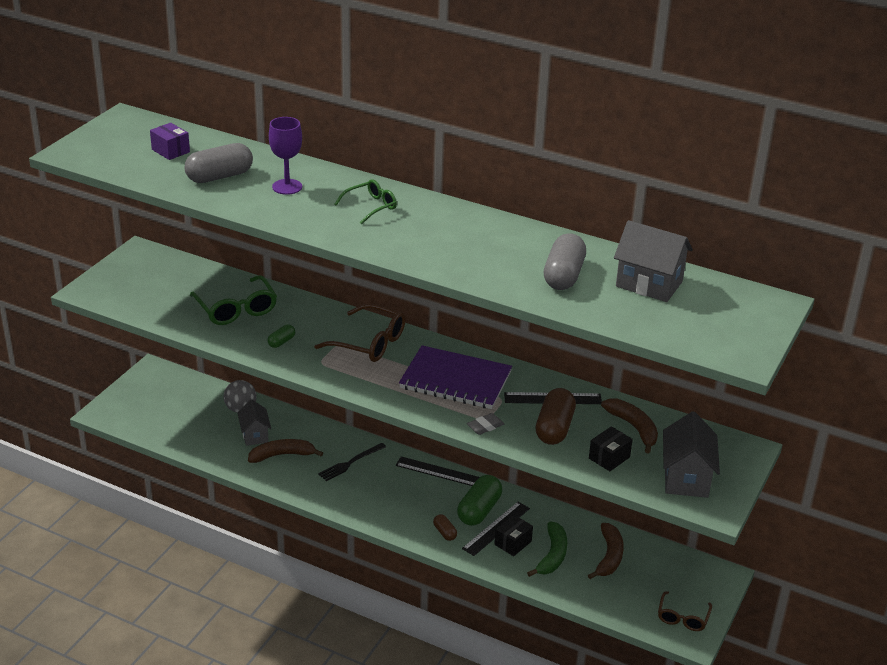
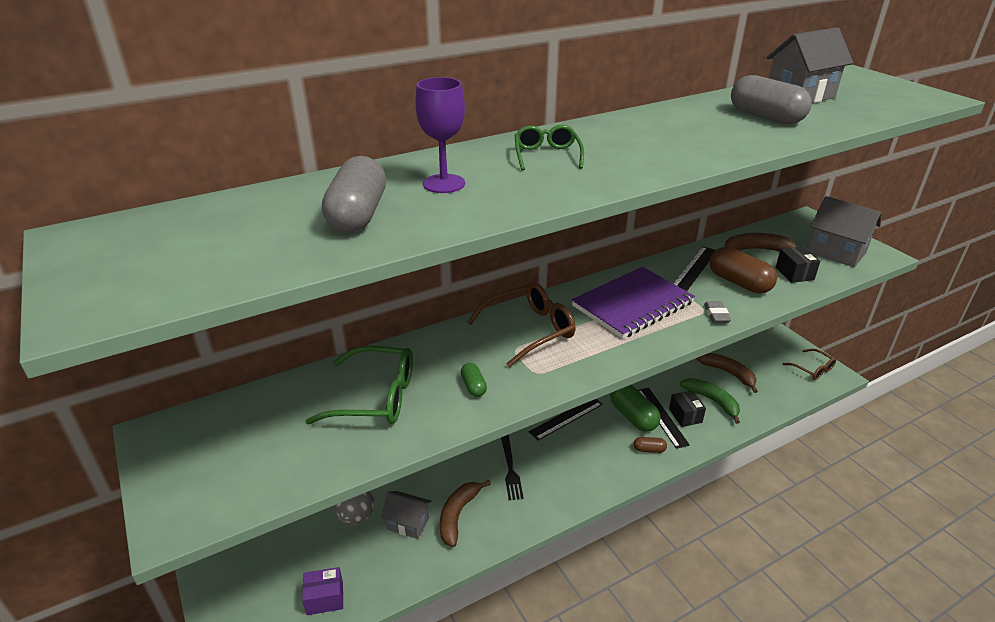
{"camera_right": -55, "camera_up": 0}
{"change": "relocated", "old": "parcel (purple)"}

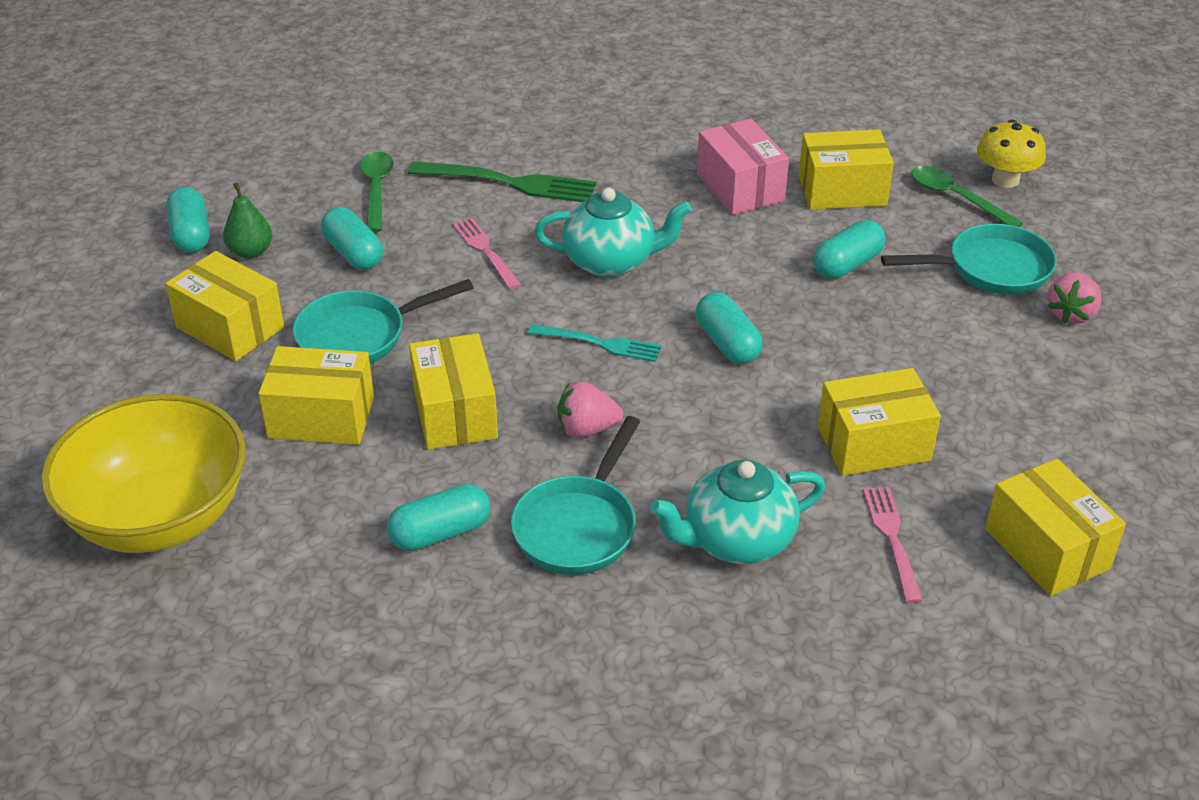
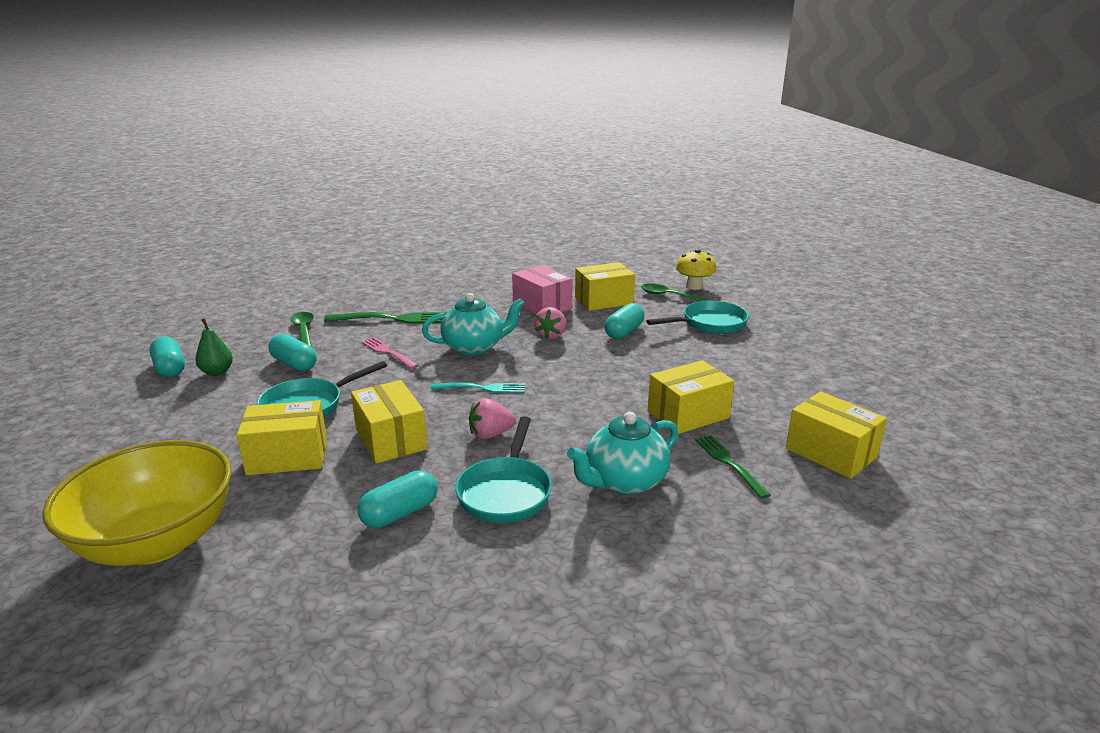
{"camera_right": -15, "camera_up": -15}
{"change": "missing", "old": "parcel (golden) (no. 1 from left)"}
{"change": "missing", "old": "pill (aqua) (no. 4 from left)"}
{"change": "colour", "old": "dinner fork (pink) (no. 2 from left)", "new": "dinner fork (leaf-green) (no. 2 from left)"}
{"change": "relocated", "old": "berry (pink) (no. 2 from left)"}

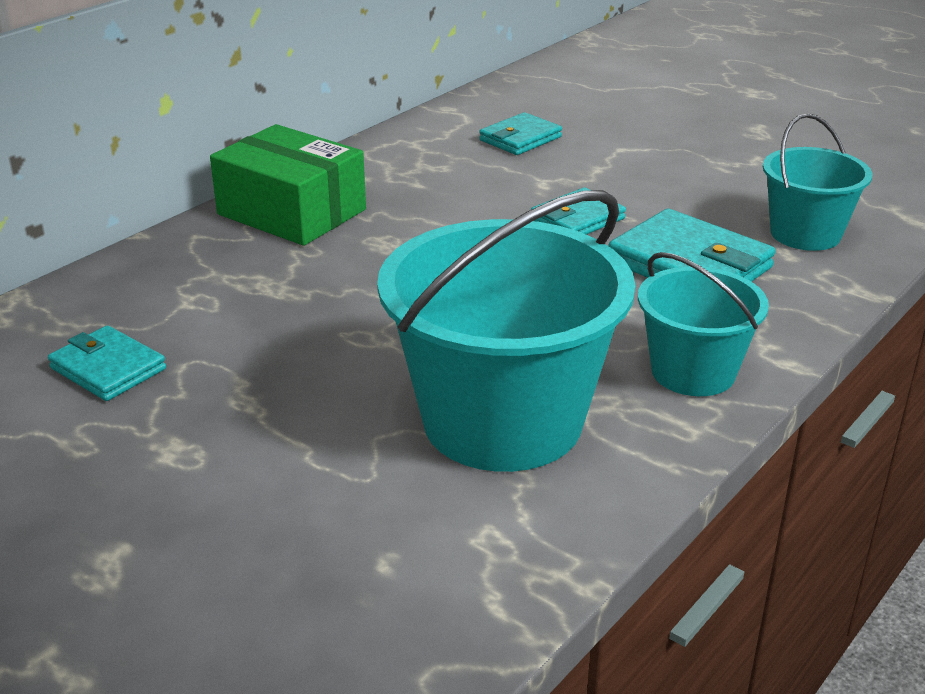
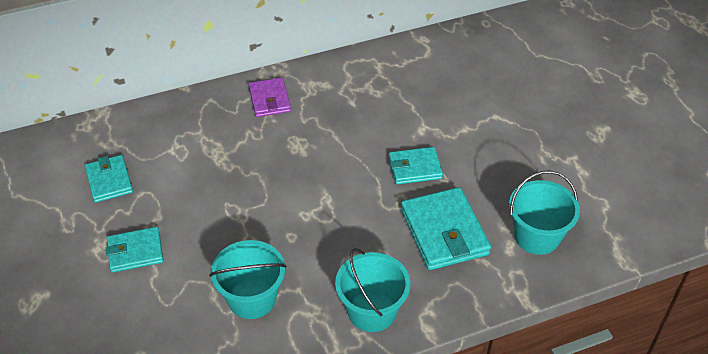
{"camera_right": 30, "camera_up": 15}
{"change": "exchanged", "old": "parcel (leaf-green)", "new": "card wallet (purple)"}
{"change": "size", "old": "pail (aqua) (no. 1 from left)", "factor": 0.55}
{"change": "relocated", "old": "card wallet (aqua) (no. 2 from left)"}

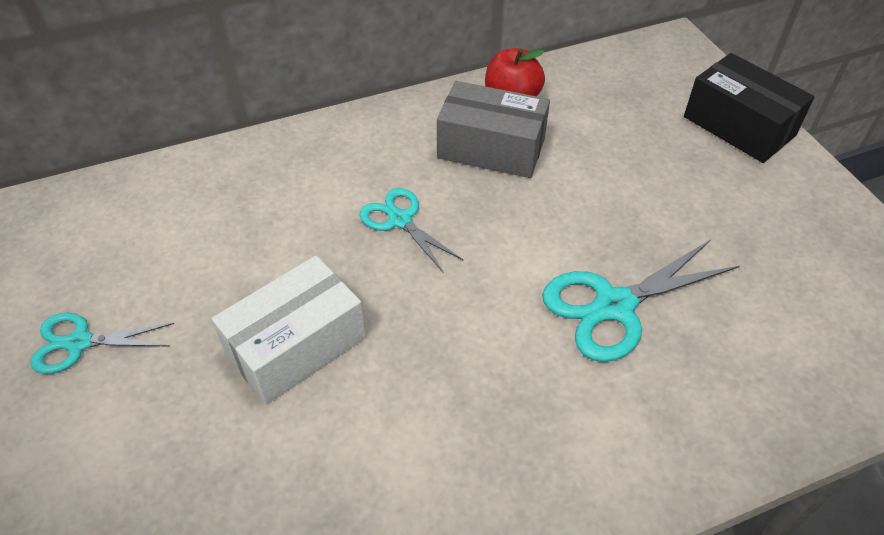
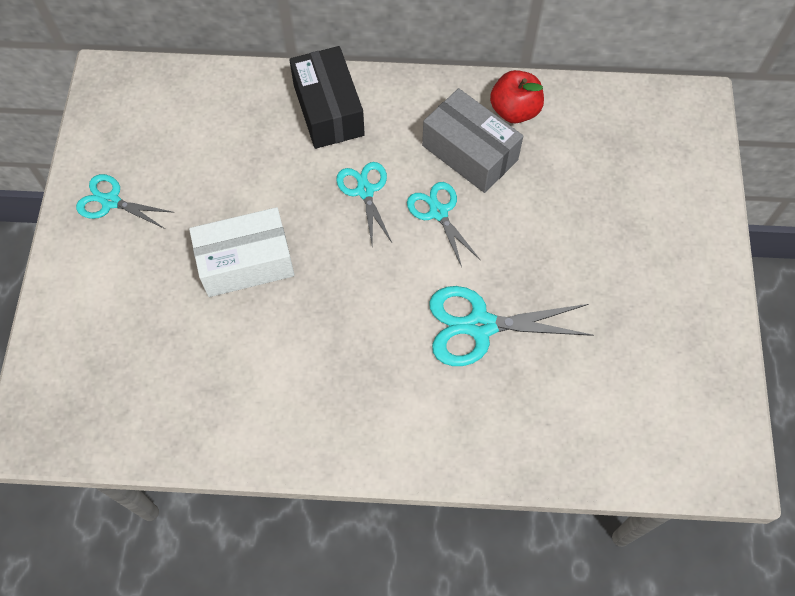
{"camera_right": 25, "camera_up": 15}
{"change": "relocated", "old": "parcel (black)"}
{"change": "appeared", "new": "pair of scissors (aqua) (no. 3 from left)"}

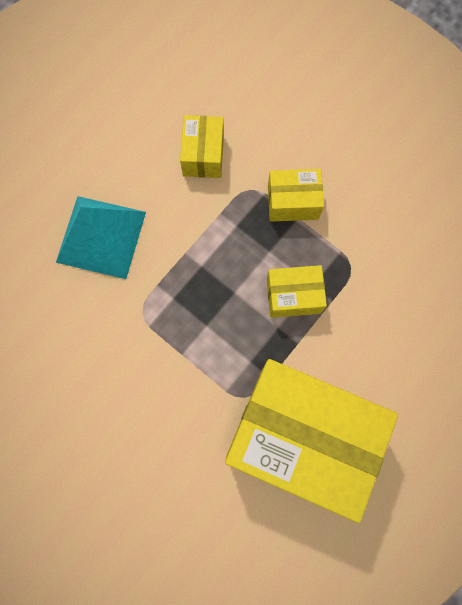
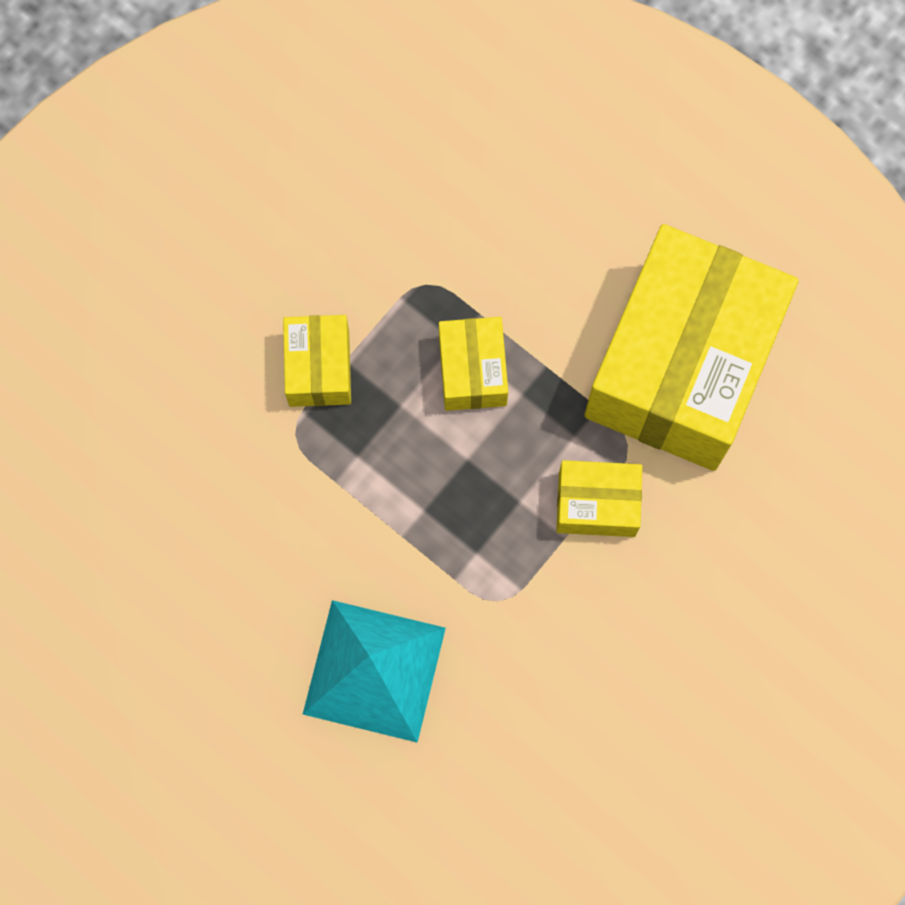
{"camera_right": -90, "camera_up": 0}
{"change": "relocated", "old": "parcel (golden) (no. 1 from left in the first image)", "new": "parcel (golden) (no. 3 from left)"}

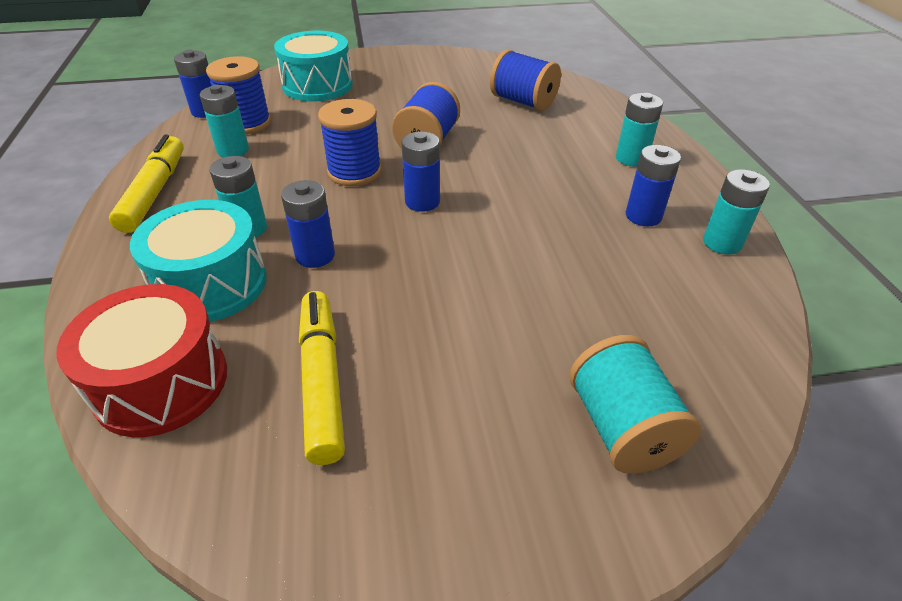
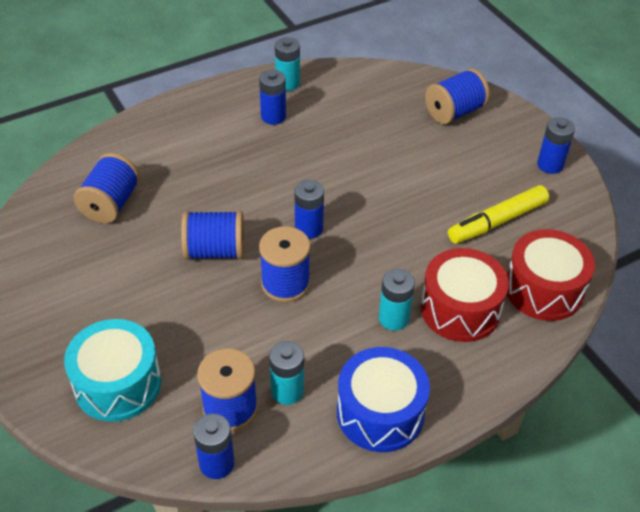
{"camera_right": -110, "camera_up": 5}
{"change": "exchanged", "old": "marker pen (golden) (no. 1 from left)", "new": "drum (blue)"}
{"change": "colour", "old": "drum (aqua) (no. 1 from left)", "new": "drum (crimson) (no. 1 from left)"}
{"change": "relocated", "old": "AA battery (blue) (no. 2 from left in the first image)", "new": "AA battery (blue) (no. 4 from left)"}
{"change": "colour", "old": "bobbin (aqua)", "new": "bobbin (blue) (no. 5 from left)"}
{"change": "missing", "old": "AA battery (aqua) (no. 3 from left)"}

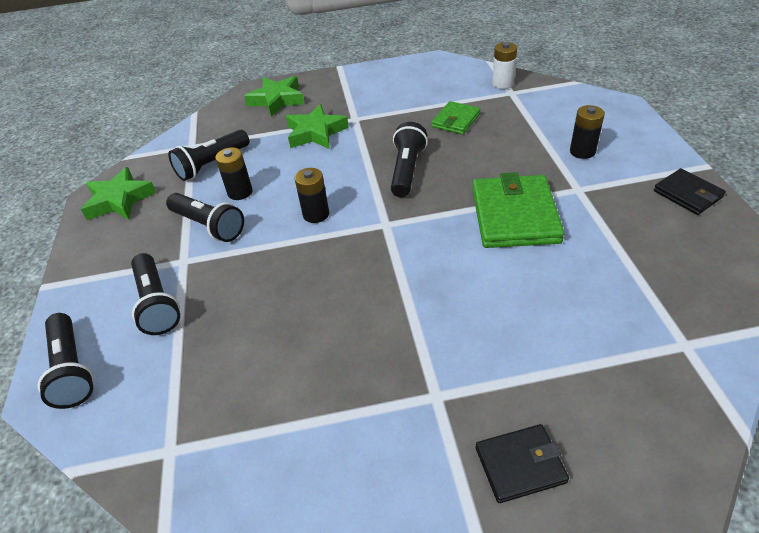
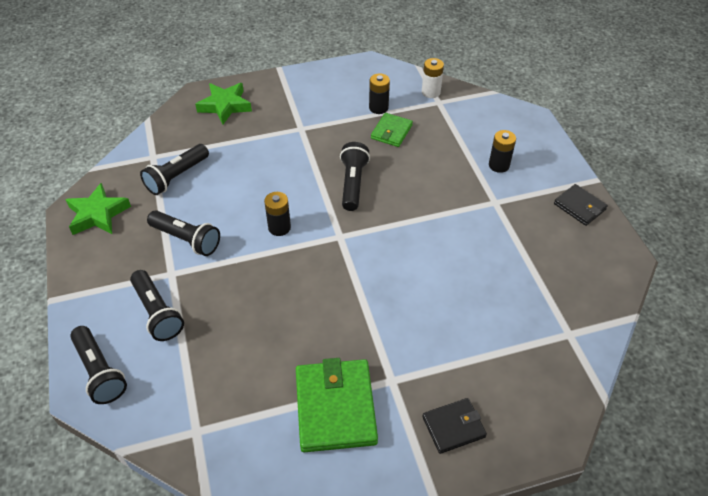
{"camera_right": -10, "camera_up": 5}
{"change": "relocated", "old": "AA battery (black) (no. 1 from left in the first image)", "new": "AA battery (black) (no. 2 from left)"}
{"change": "missing", "old": "star (leaf-green) (no. 3 from left)"}
{"change": "relocated", "old": "card wallet (leaf-green) (no. 2 from left in the first image)", "new": "card wallet (leaf-green) (no. 1 from left)"}

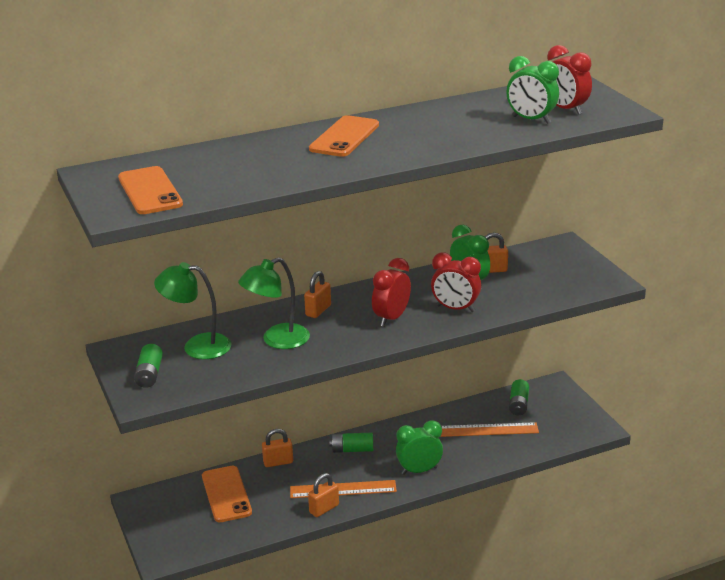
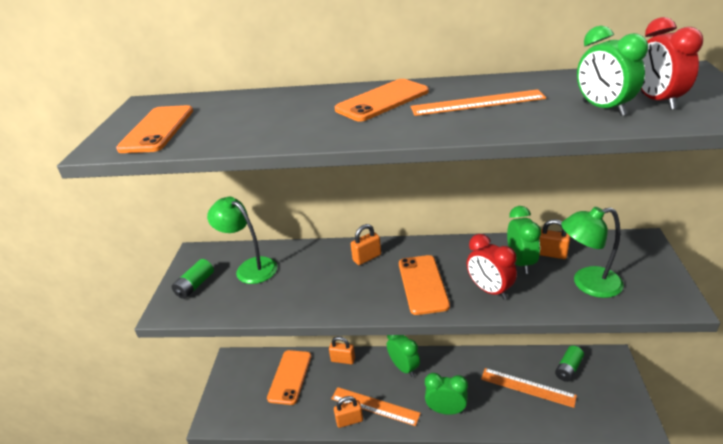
{"camera_right": 30, "camera_up": 5}
{"change": "relocated", "old": "desk lamp (leaf-green) (no. 2 from left)"}
{"change": "exchanged", "old": "AA battery (leaf-green) (no. 2 from left)", "new": "alarm clock (leaf-green) (no. 1 from left)"}
{"change": "exchanged", "old": "alarm clock (crimson) (no. 1 from left)", "new": "smartphone (orange) (no. 4 from left)"}
{"change": "appeared", "new": "straightedge (orange) (no. 2 from left)"}

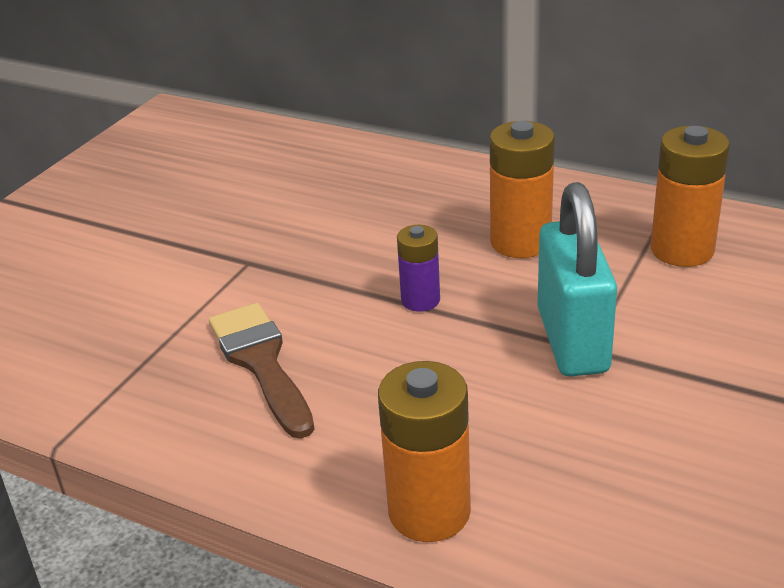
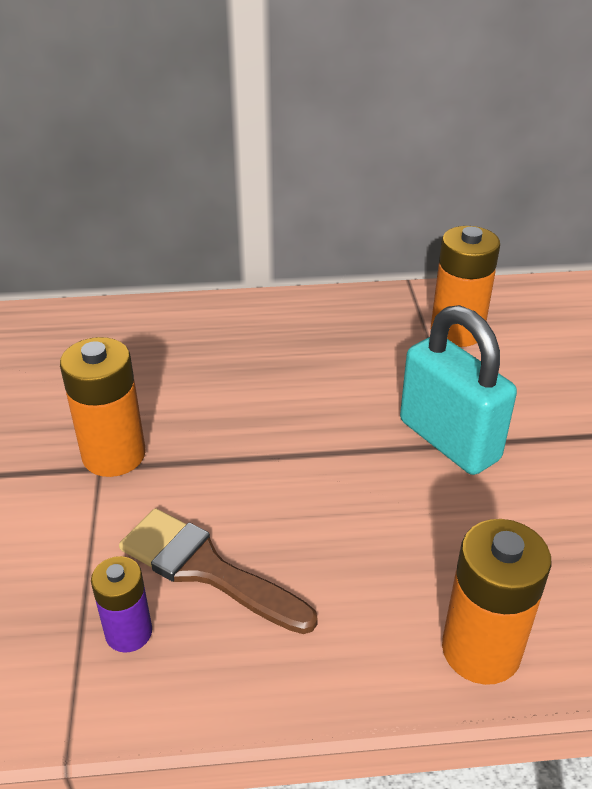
{"camera_right": -35, "camera_up": 5}
{"change": "relocated", "old": "AA battery (purple)"}
{"change": "relocated", "old": "AA battery (orange) (no. 2 from left in the first image)", "new": "AA battery (orange) (no. 1 from left)"}

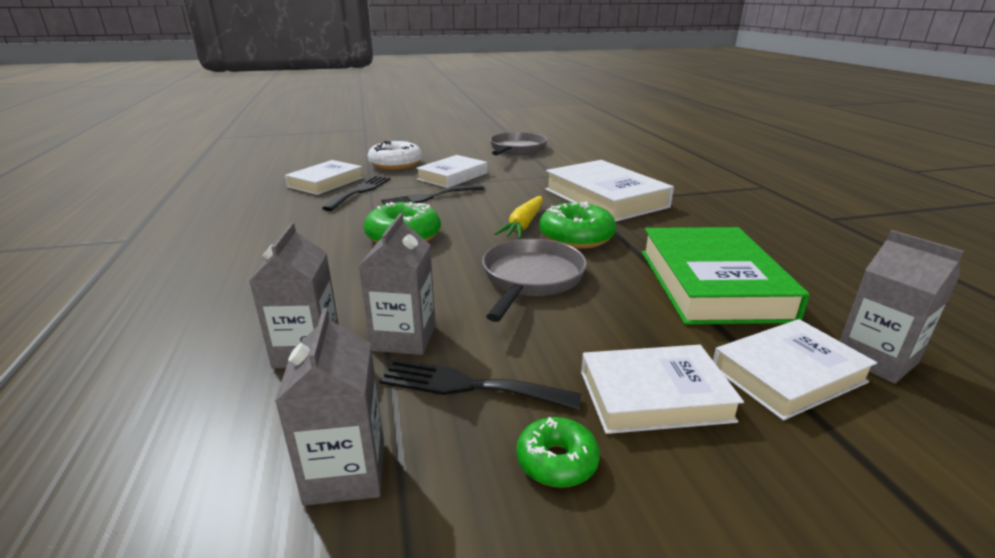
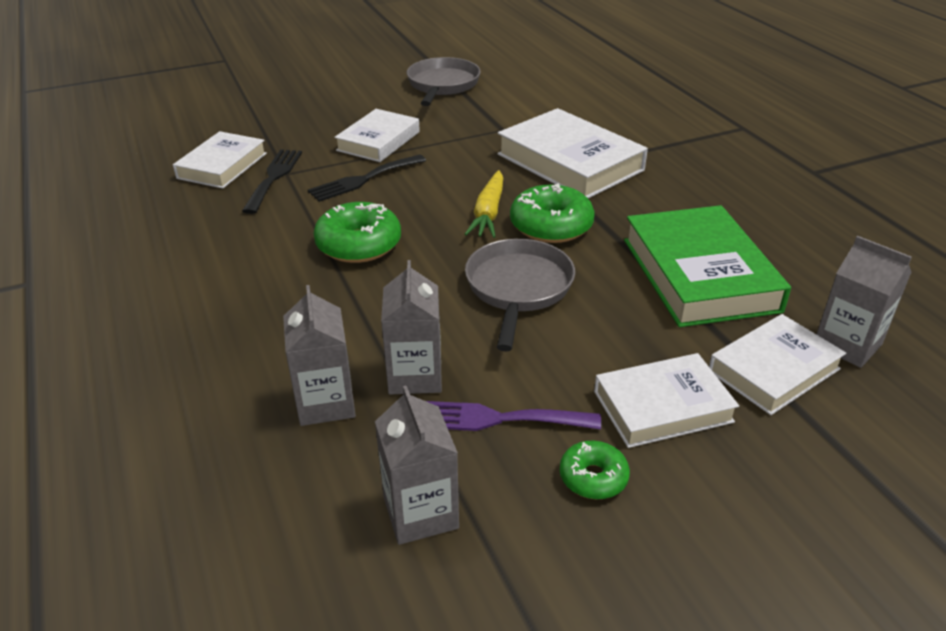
{"camera_right": -10, "camera_up": 10}
{"change": "missing", "old": "doughnut (white)"}
{"change": "colour", "old": "dinner fork (black) (no. 3 from left)", "new": "dinner fork (purple)"}

